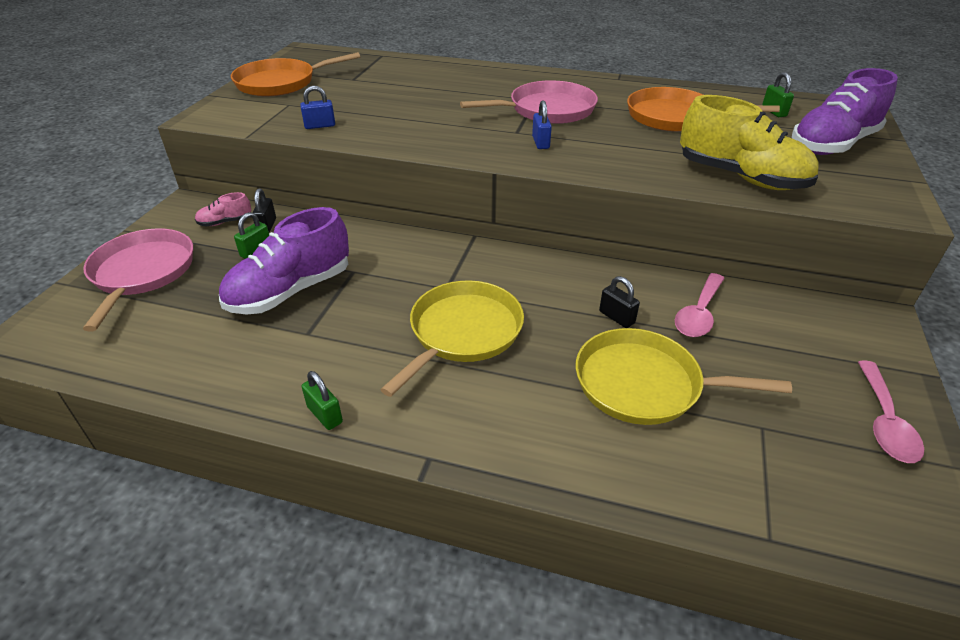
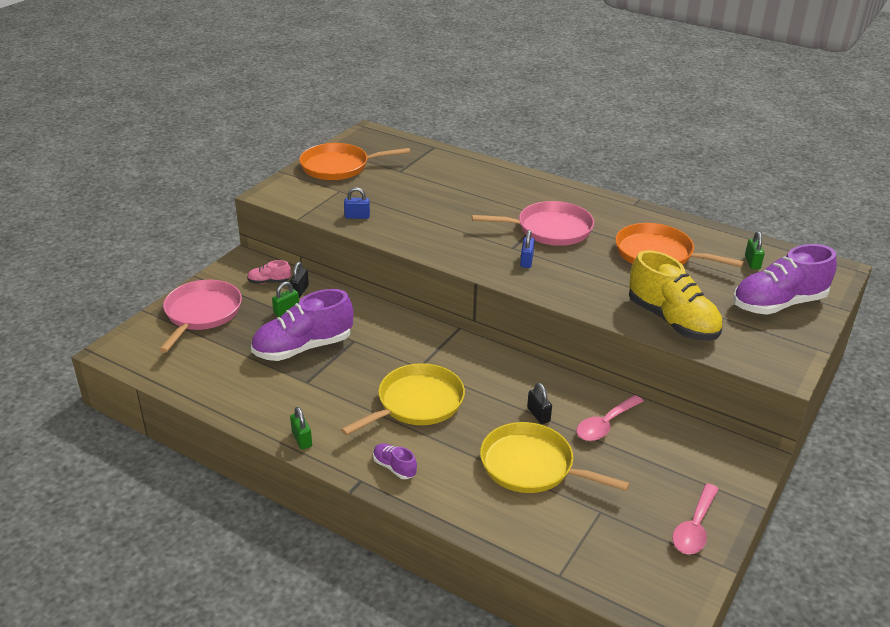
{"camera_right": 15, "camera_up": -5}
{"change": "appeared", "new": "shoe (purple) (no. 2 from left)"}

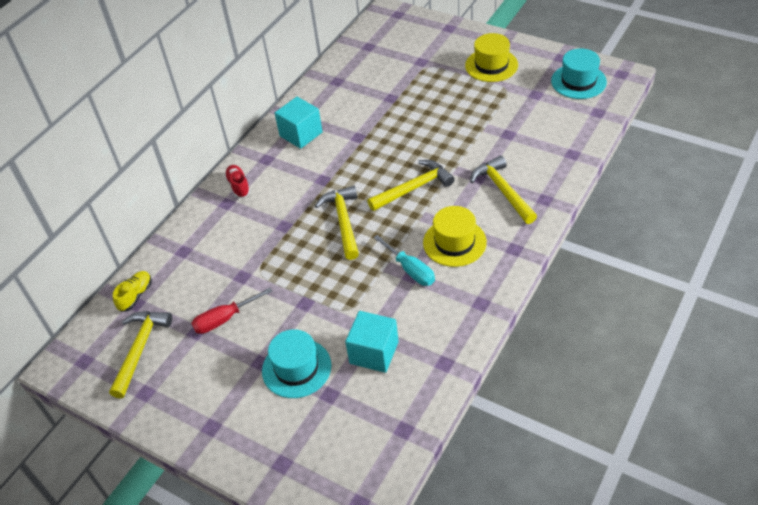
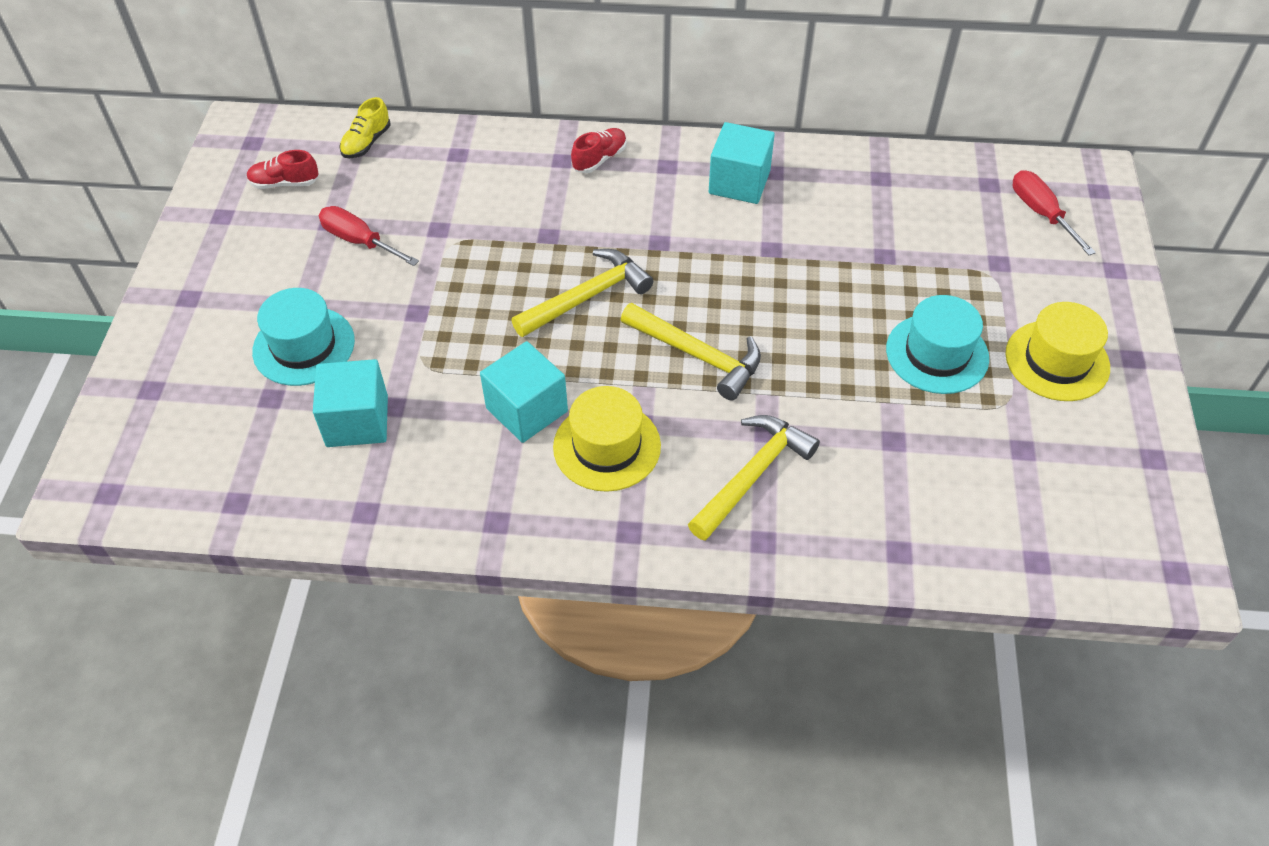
{"camera_right": 60, "camera_up": 5}
{"change": "exchanged", "old": "hammer (golden) (no. 1 from left)", "new": "shoe (crimson) (no. 1 from left)"}
{"change": "spun", "old": "shoe (golden)", "degrees": 120}
{"change": "exchanged", "old": "flat screwdriver (aqua)", "new": "block (aqua) (no. 2 from left)"}
{"change": "relocated", "old": "hat (aqua) (no. 2 from left)"}
{"change": "appeared", "new": "flat screwdriver (crimson) (no. 2 from left)"}

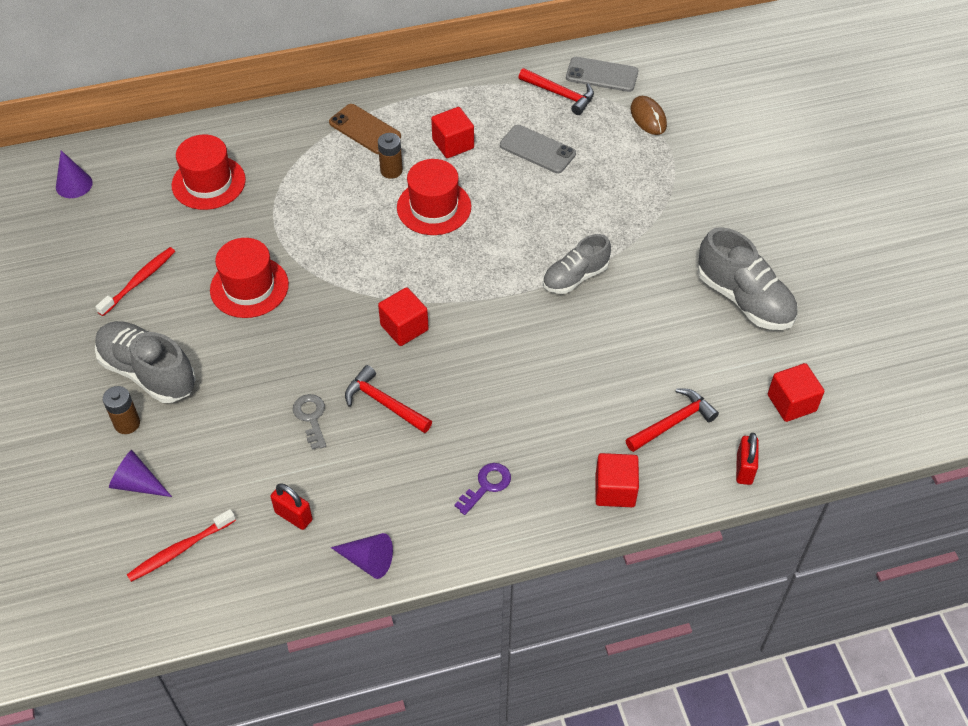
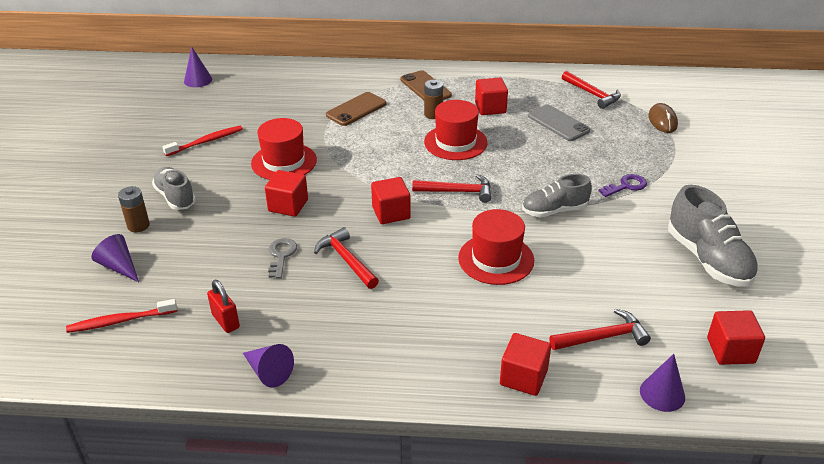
{"camera_right": 20, "camera_up": -15}
{"change": "size", "old": "shoe (ash-grey) (no. 1 from left)", "factor": 0.66}
{"change": "relocated", "old": "hat (crimson) (no. 1 from left in the first image)", "new": "hat (crimson) (no. 3 from left)"}
{"change": "relocated", "old": "door key (purple)"}
{"change": "missing", "old": "smartphone (ash-grey) (no. 2 from left)"}
{"change": "exchanged", "old": "small lock (crimson) (no. 2 from left)", "new": "solid cone (purple) (no. 4 from left)"}
{"change": "appeared", "new": "block (crimson) (no. 1 from left)"}
{"change": "appeared", "new": "smartphone (brown) (no. 1 from left)"}
{"change": "appeared", "new": "hammer (crimson) (no. 2 from left)"}

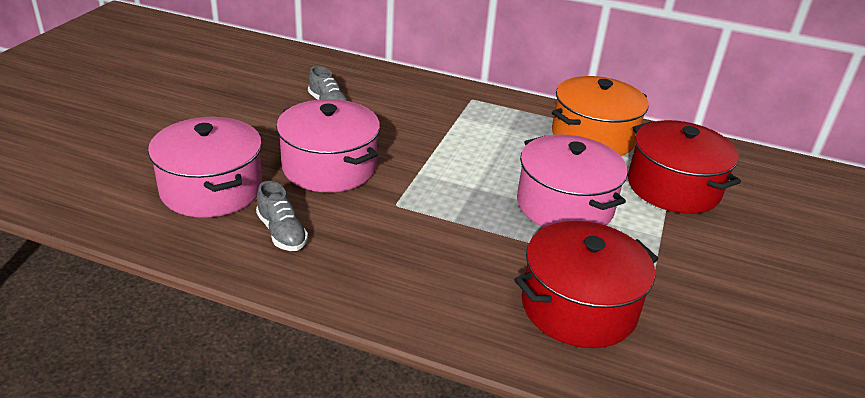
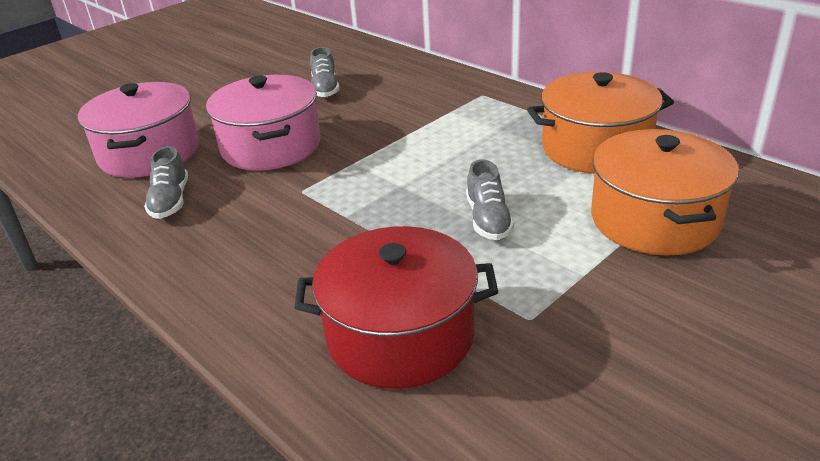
{"camera_right": 30, "camera_up": 0}
{"change": "exchanged", "old": "cooking pot (pink) (no. 3 from left)", "new": "shoe (ash-grey) (no. 3 from left)"}
{"change": "colour", "old": "cooking pot (crimson) (no. 2 from left)", "new": "cooking pot (orange) (no. 2 from left)"}

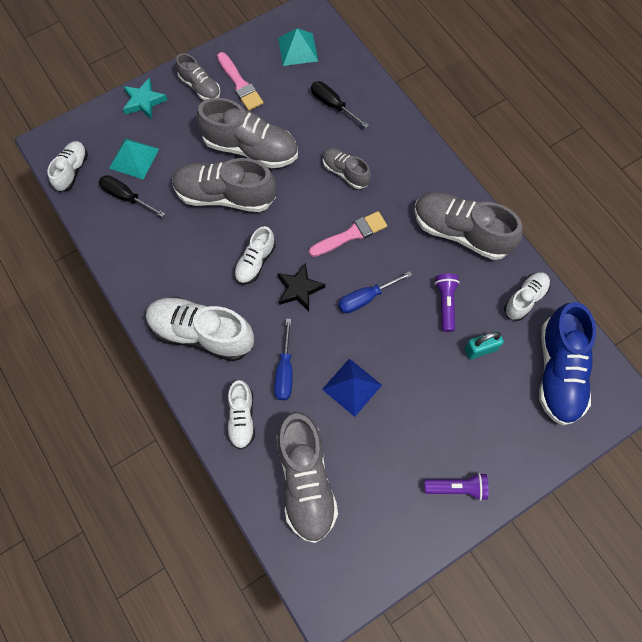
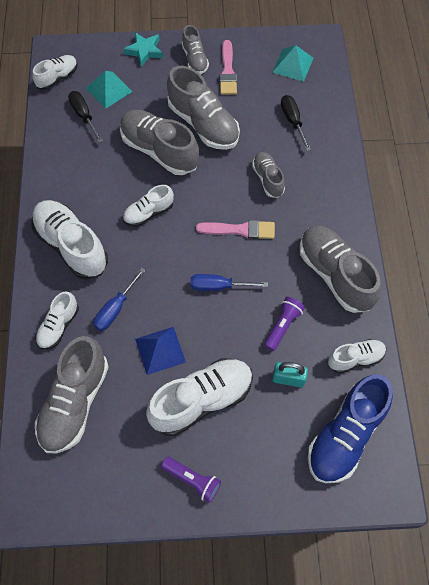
{"camera_right": 30, "camera_up": -5}
{"change": "missing", "old": "star (black)"}
{"change": "appeared", "new": "shoe (white) (no. 5 from left)"}

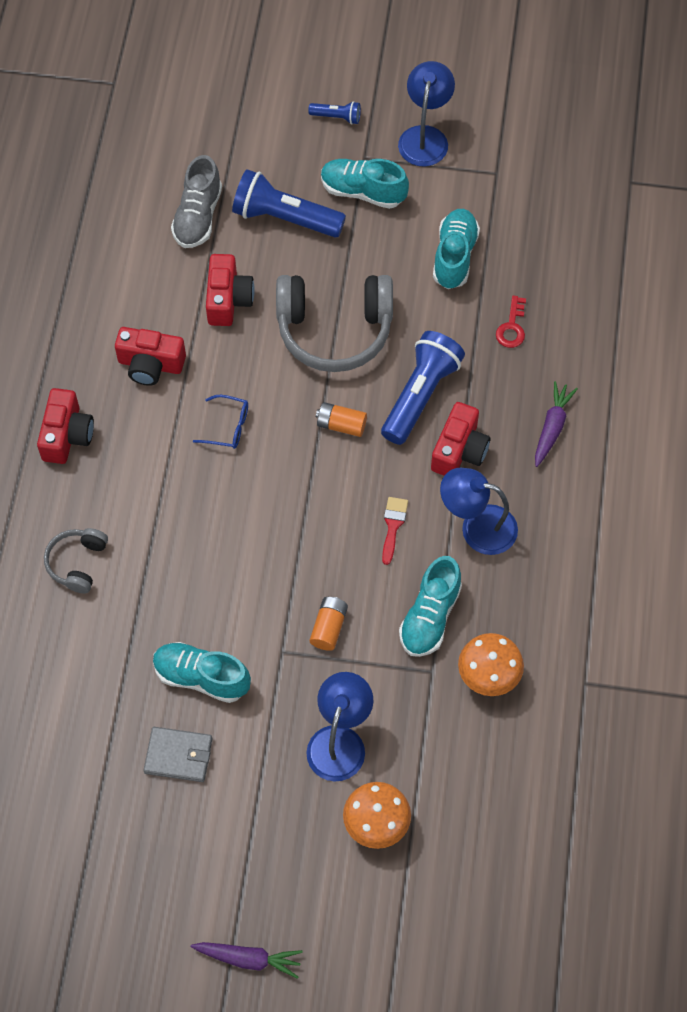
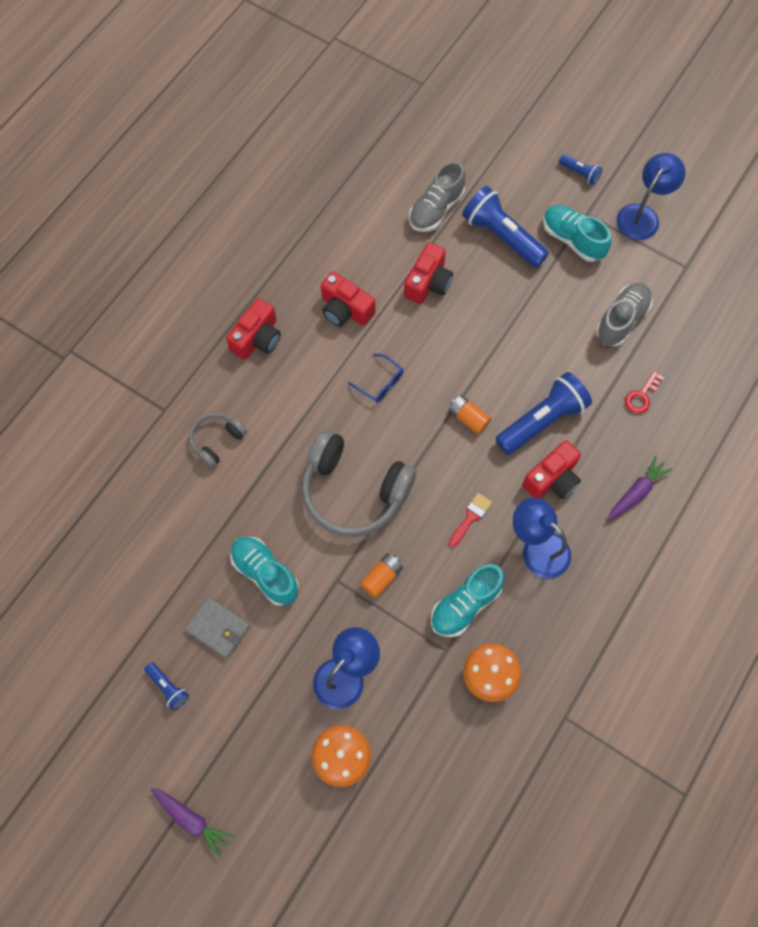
{"camera_right": 25, "camera_up": 5}
{"change": "relocated", "old": "headset (ash-grey) (no. 2 from left)"}
{"change": "colour", "old": "shoe (aqua) (no. 4 from left)", "new": "shoe (ash-grey) (no. 2 from left)"}
{"change": "appeared", "new": "torch (blue) (no. 1 from left)"}

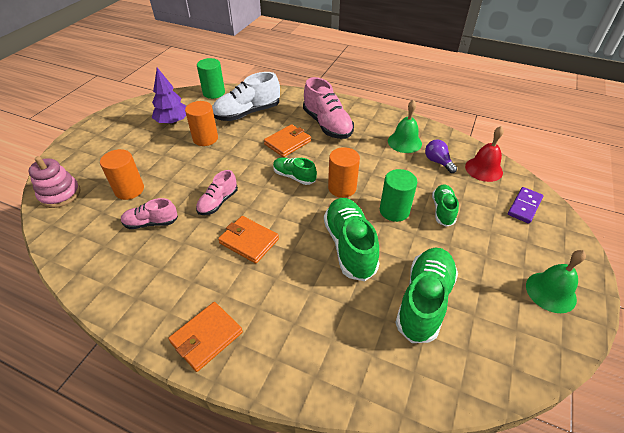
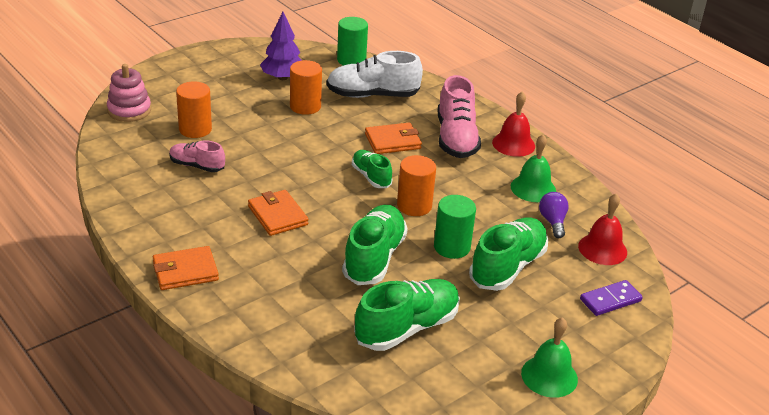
{"camera_right": 25, "camera_up": -10}
{"change": "missing", "old": "shoe (pink) (no. 2 from left)"}
{"change": "size", "old": "shoe (leaf-green) (no. 4 from left)", "factor": 1.72}
{"change": "appeared", "new": "bell (crimson) (no. 1 from left)"}

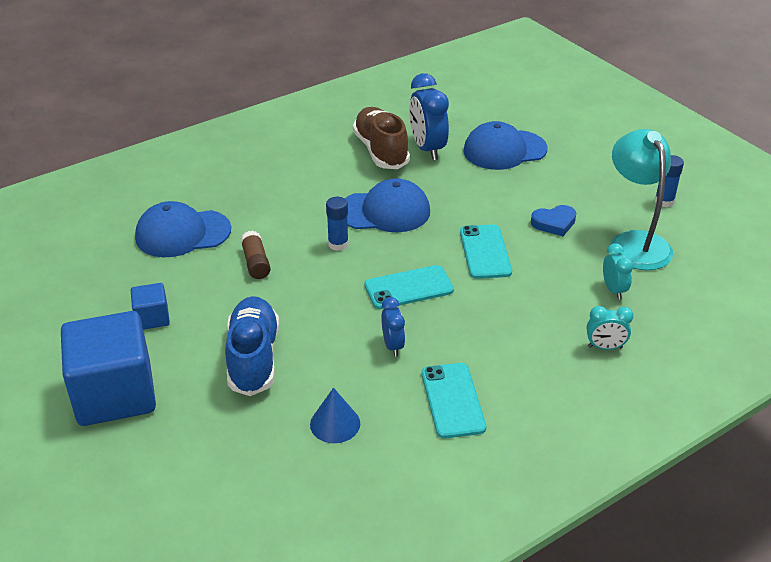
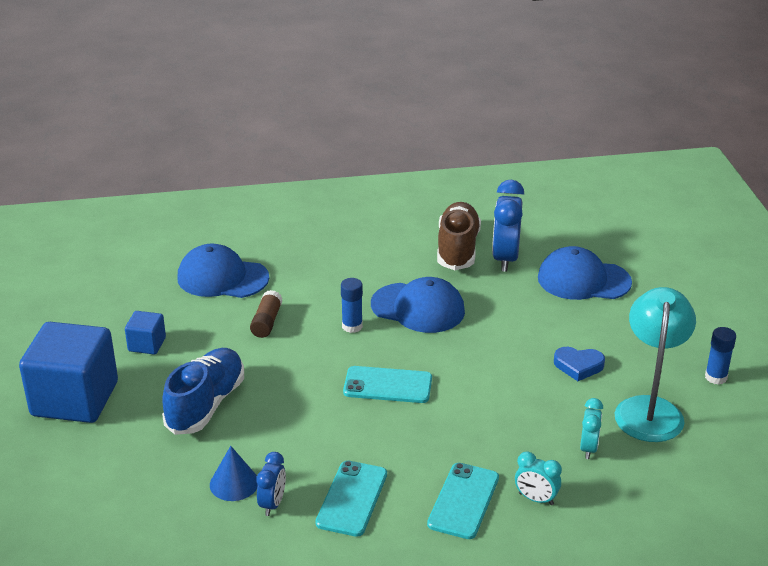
{"camera_right": 25, "camera_up": -5}
{"change": "relocated", "old": "alarm clock (blue) (no. 1 from left)"}
{"change": "relocated", "old": "smartphone (aqua) (no. 3 from left)"}

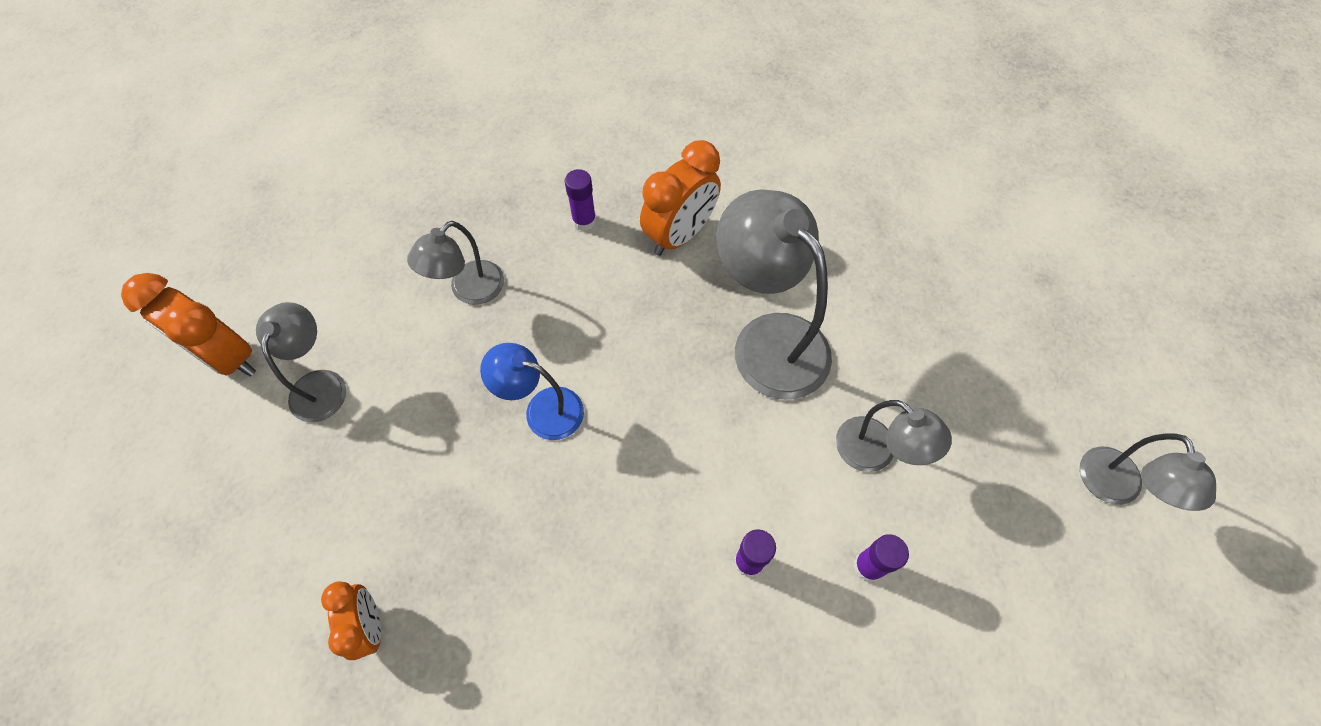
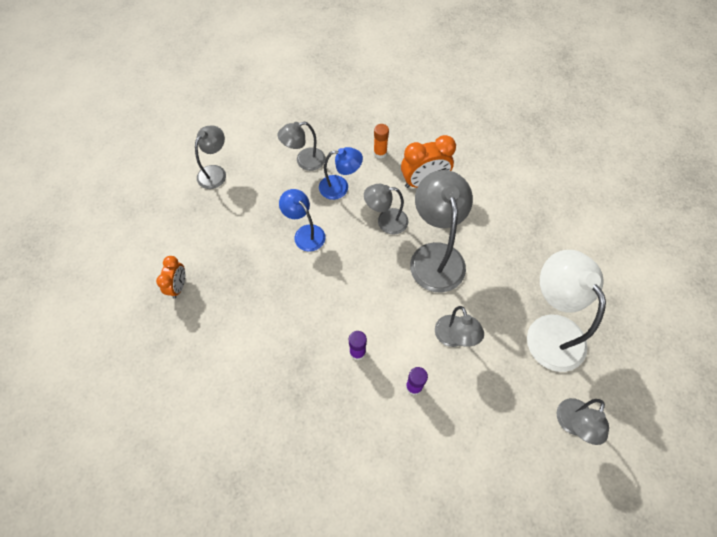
{"camera_right": 30, "camera_up": 0}
{"change": "missing", "old": "alarm clock (orange) (no. 1 from left)"}
{"change": "colour", "old": "stick of glue (purple) (no. 1 from left)", "new": "stick of glue (orange)"}
{"change": "appeared", "new": "desk lamp (blue) (no. 2 from left)"}
{"change": "appeared", "new": "desk lamp (ash-grey) (no. 3 from left)"}
{"change": "appeared", "new": "desk lamp (white)"}

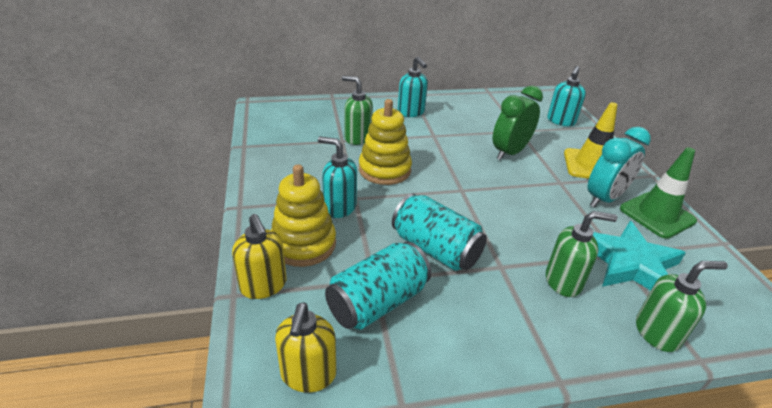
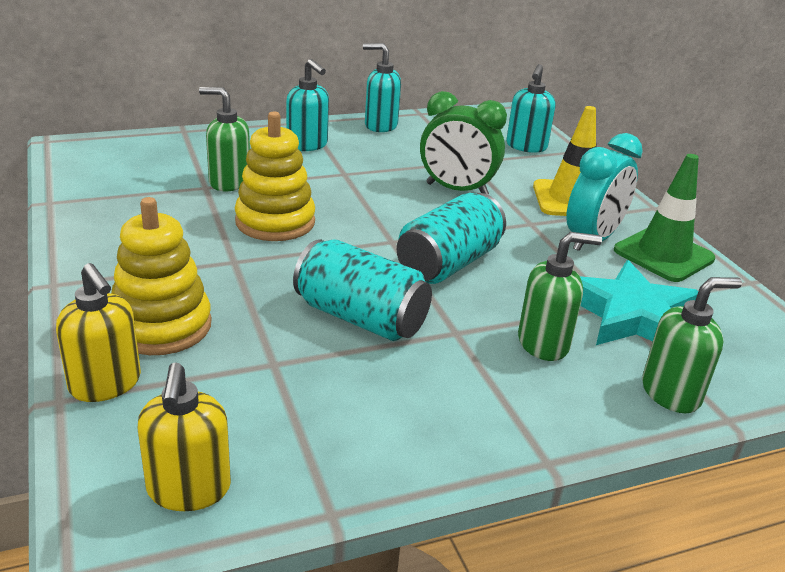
{"camera_right": -10, "camera_up": -5}
{"change": "relocated", "old": "soap pump (aqua) (no. 1 from left in the first image)", "new": "soap pump (aqua) (no. 2 from left)"}
{"change": "relocated", "old": "tin (aqua) (no. 1 from left in the first image)", "new": "tin (aqua) (no. 2 from left)"}
{"change": "spun", "old": "alarm clock (leaf-green)", "degrees": -105}

